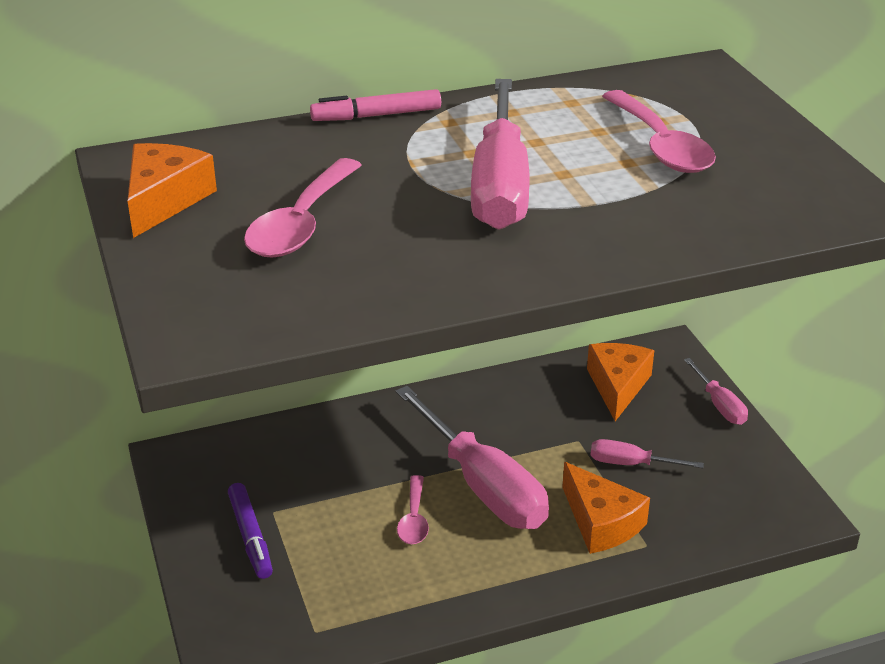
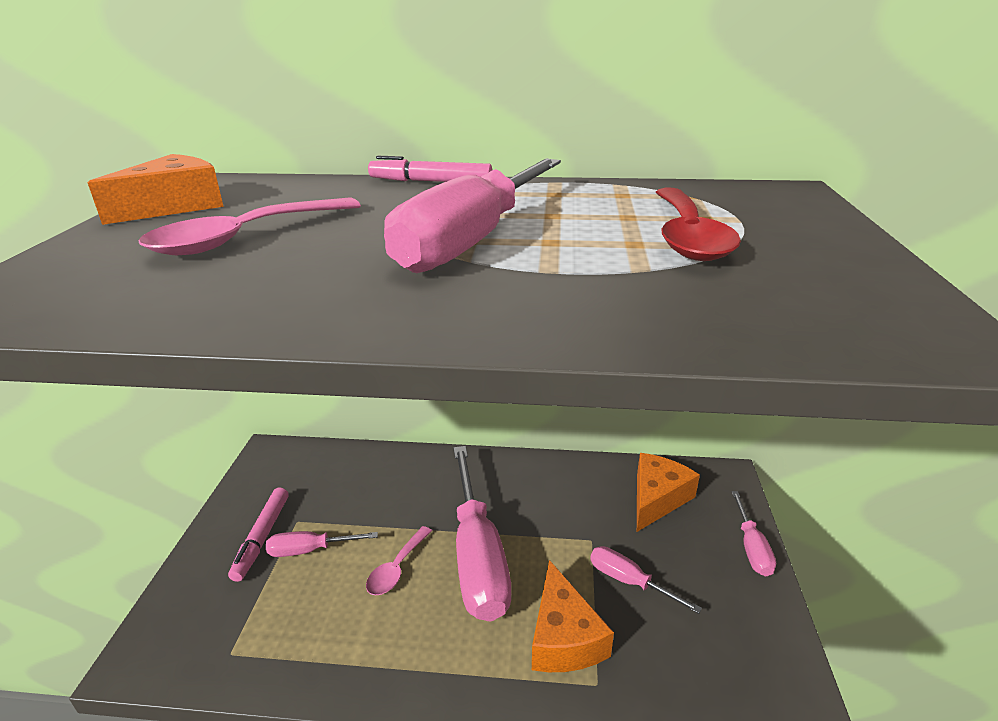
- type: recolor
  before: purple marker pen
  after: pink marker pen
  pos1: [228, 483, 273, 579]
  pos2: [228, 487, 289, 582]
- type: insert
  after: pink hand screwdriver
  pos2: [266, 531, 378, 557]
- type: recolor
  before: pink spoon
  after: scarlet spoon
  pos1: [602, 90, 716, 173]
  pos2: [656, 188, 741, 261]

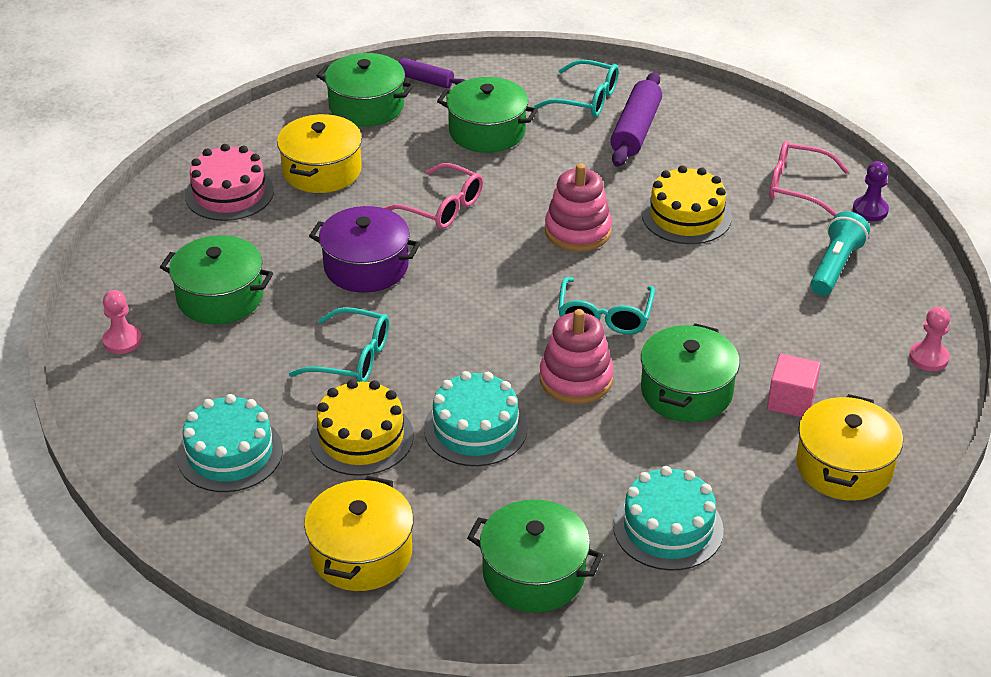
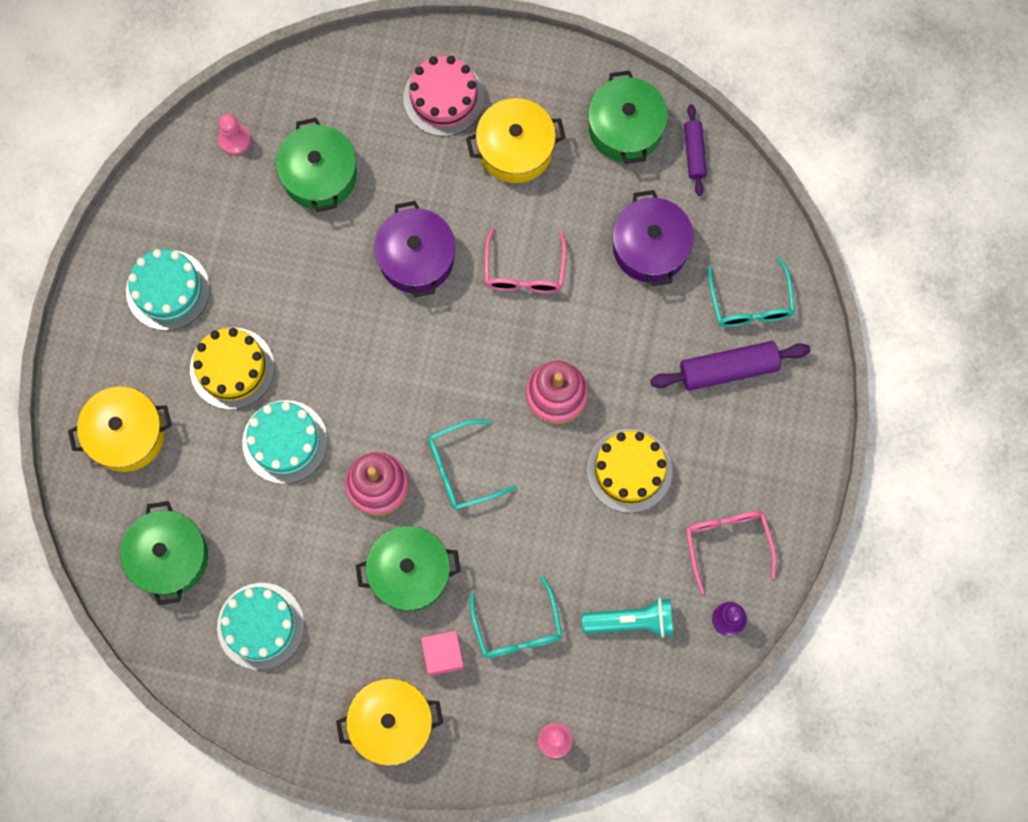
- type: move
  before: turquoise glasses
  pos1: [289, 307, 389, 382]
  pos2: [470, 575, 562, 658]
- type: recolor
  before: green pot
  after: purple pot
  pos1: [437, 77, 538, 153]
  pos2: [612, 190, 694, 286]

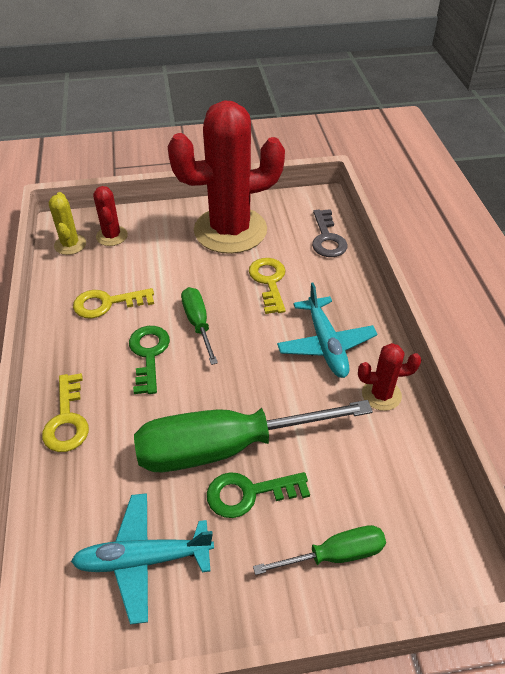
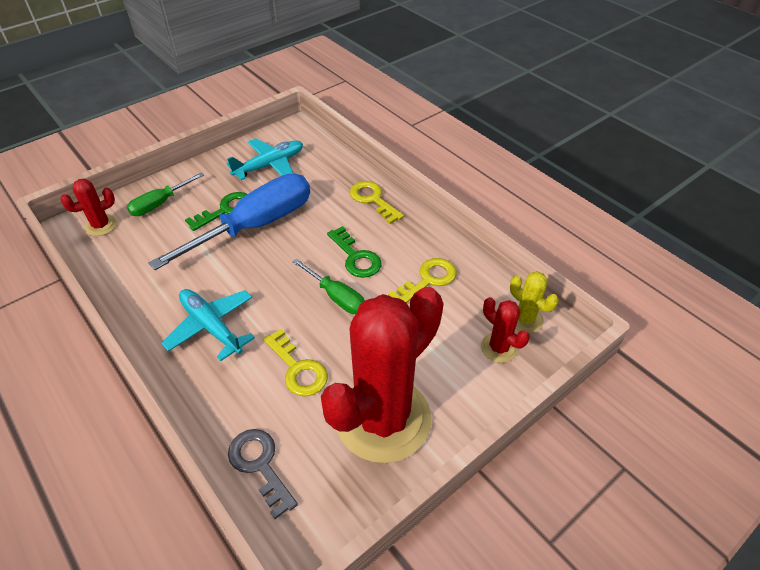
- type: move
  before: scarlet saguaro cactus
  pos1: [358, 343, 422, 411]
  pos2: [60, 179, 117, 236]
- type: recolor
  before: green hand screwdriver
  after: royal blue hand screwdriver
  pos1: [134, 400, 373, 472]
  pos2: [149, 174, 310, 270]

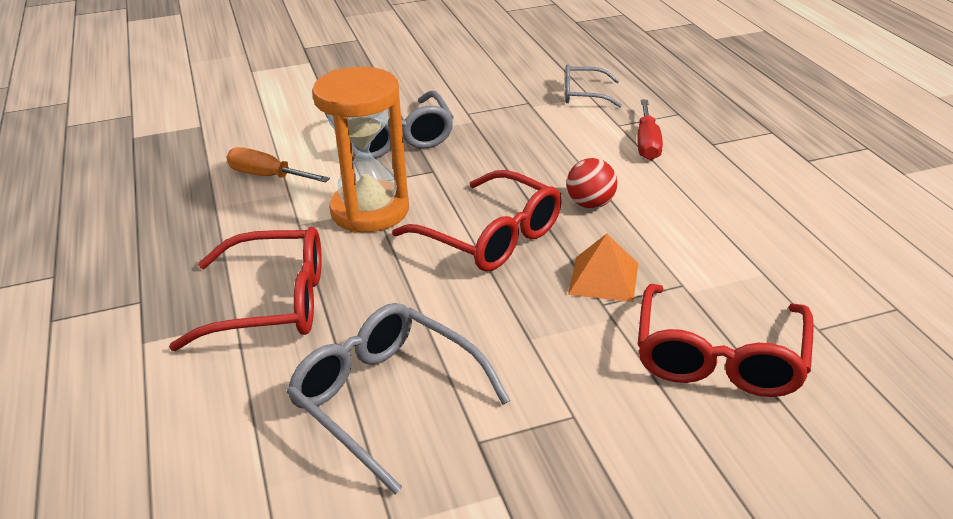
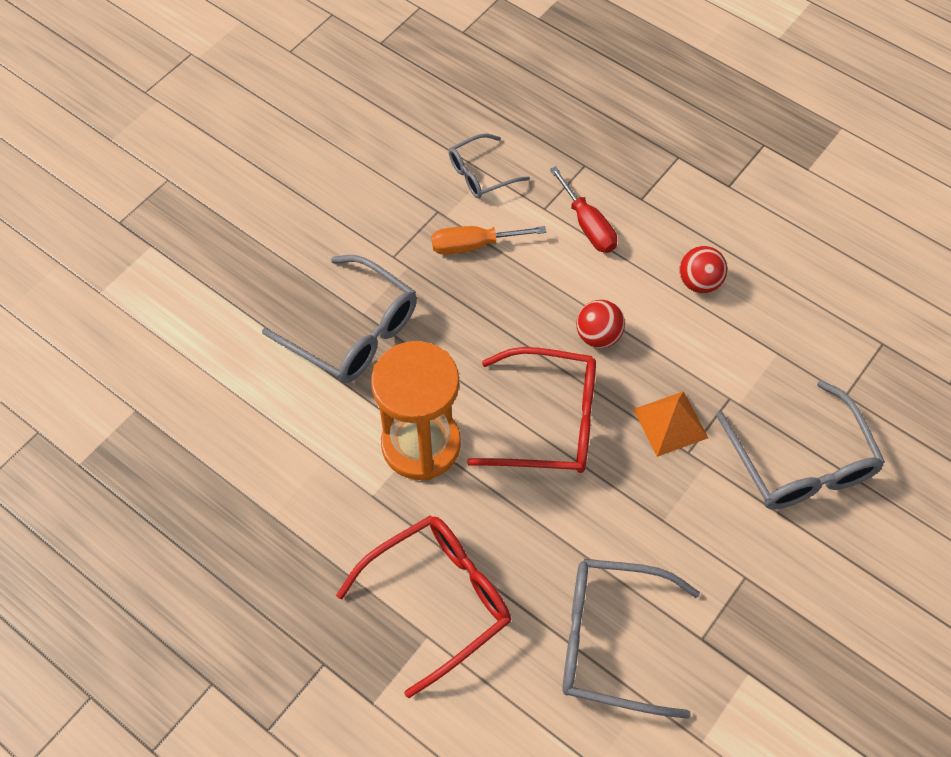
- type: move
  before: bright orange hand screwdriver
  pos1: [226, 147, 330, 182]
  pos2: [431, 226, 546, 255]
- type: insert
  after: scarlet ball
  pos2: [679, 246, 727, 293]
- type: recolor
  before: scarlet glasses
  after: grey glasses
  pos1: [638, 284, 814, 397]
  pos2: [716, 380, 885, 510]

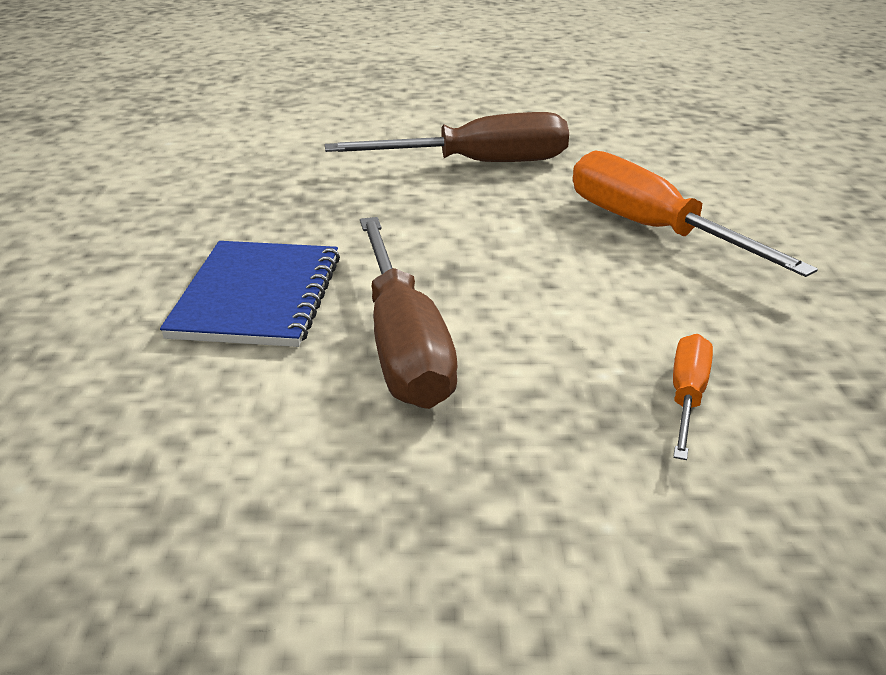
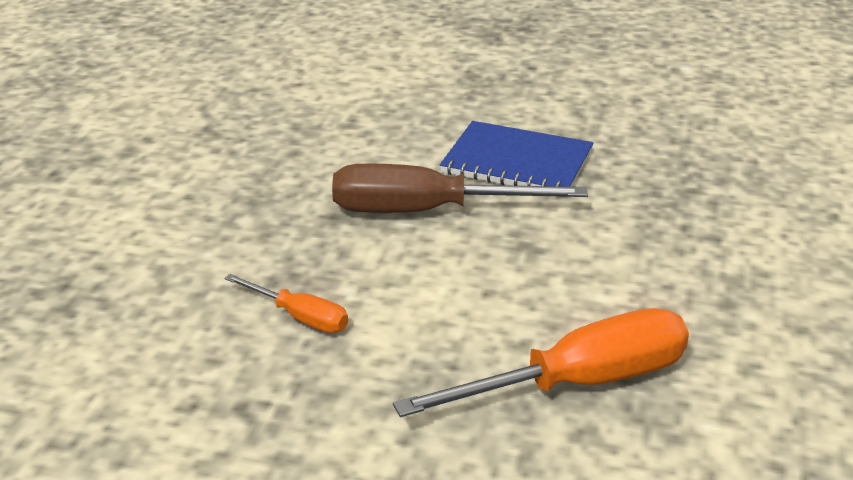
- type: delete
  before: russet hand screwdriver
  pos1: [325, 112, 569, 162]

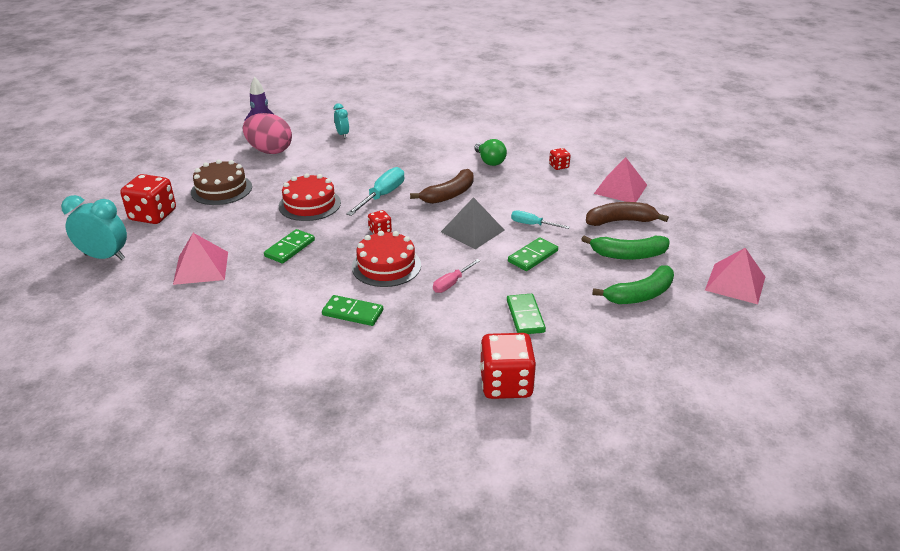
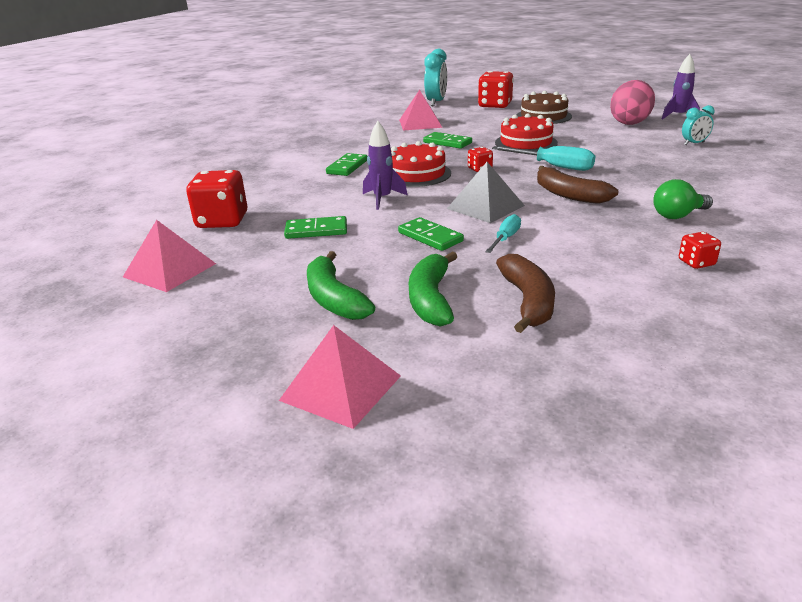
- type: move
  before: pink solid pyramid
  pos1: [594, 157, 647, 202]
  pos2: [123, 220, 216, 292]
- type: replace
  before: pink hand screwdriver
  after: purple toy rocket
  pos1: [433, 259, 480, 293]
  pos2: [363, 121, 407, 210]

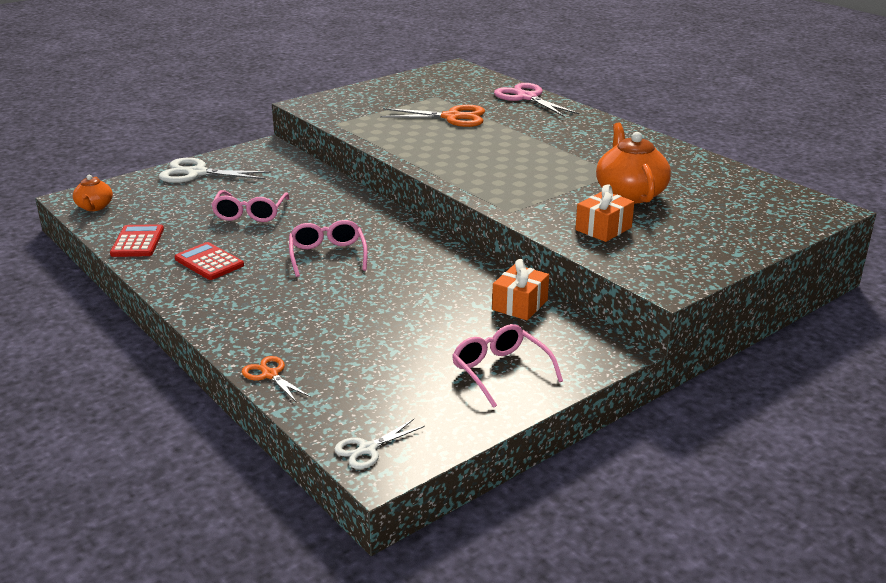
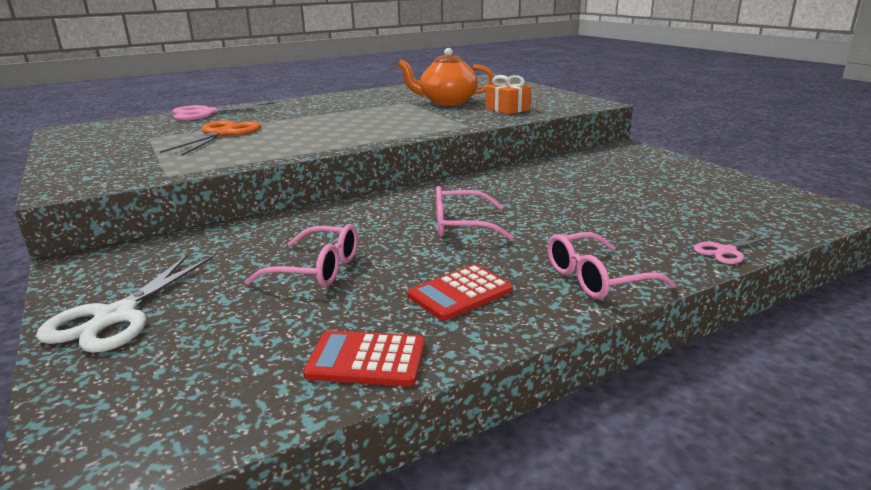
- type: move
  before: pink glasses
  pos1: [452, 324, 563, 408]
  pos2: [547, 232, 676, 299]
- type: recolor
  before: bright orange scissors
  after: pink scissors
  pos1: [242, 356, 311, 403]
  pos2: [693, 232, 772, 264]
- type: delete
  before: bright orange china teapot
  pos1: [73, 175, 113, 211]
- type: delete
  before: pure white scissors
  pos1: [334, 419, 425, 469]
- type: delete
  before: bright orange present
  pos1: [492, 259, 549, 320]

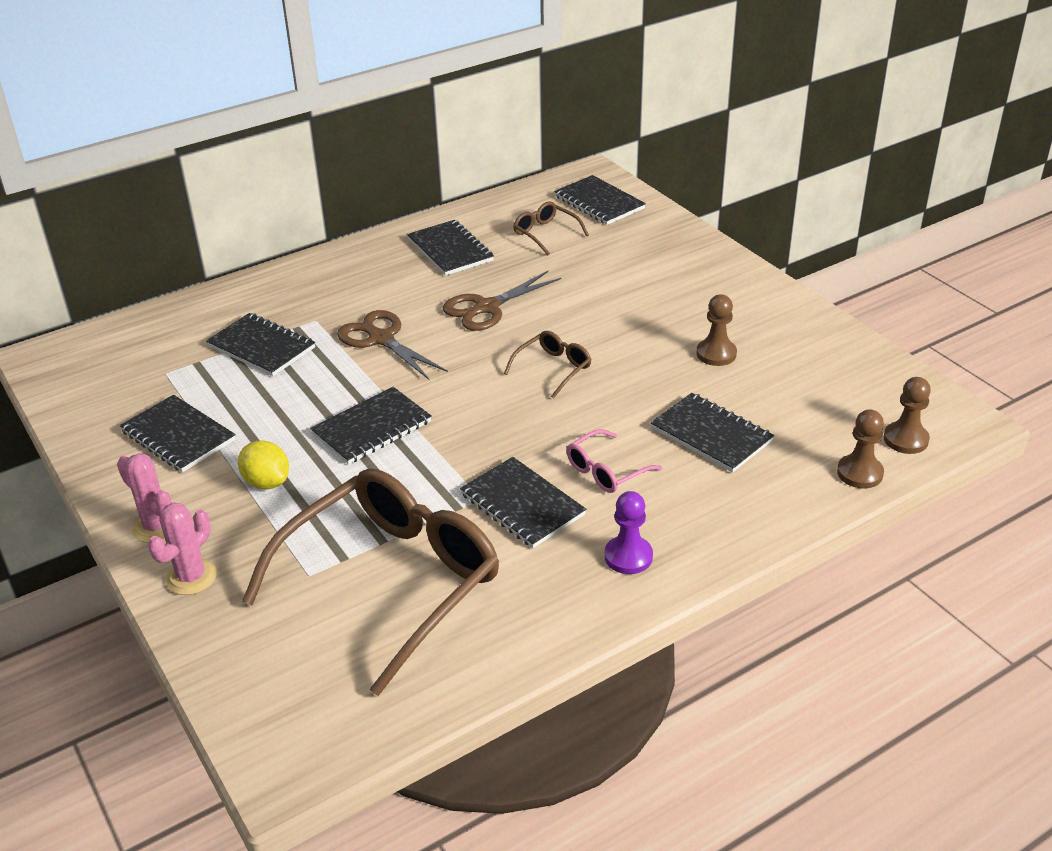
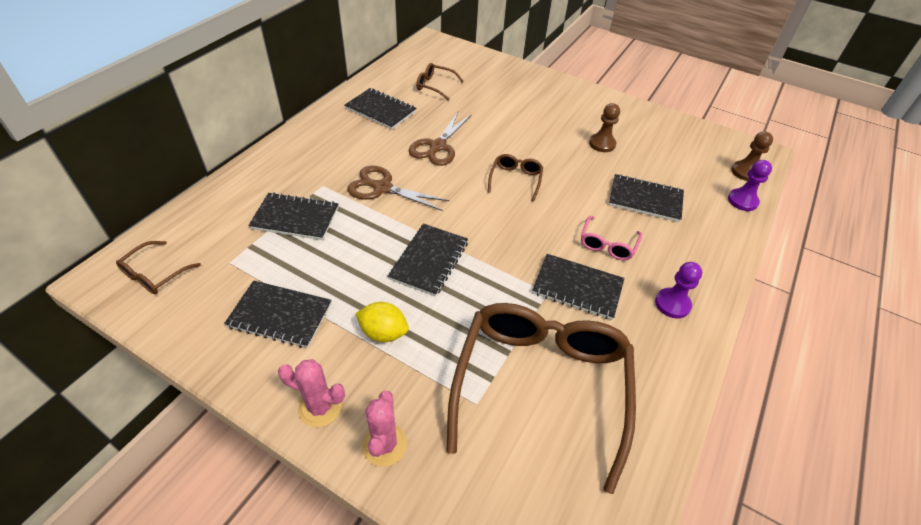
- type: insert
  after: russet glasses
  pos2: [116, 241, 201, 294]
- type: recolor
  before: russet game pawn
  after: purple game pawn
  pos1: [837, 410, 884, 489]
  pos2: [728, 160, 772, 211]
- type: delete
  before: ebony notebook
  pos1: [554, 175, 646, 225]

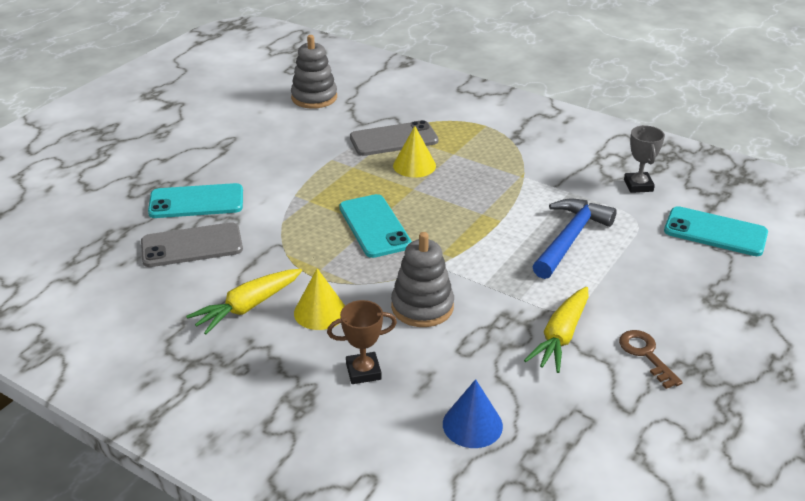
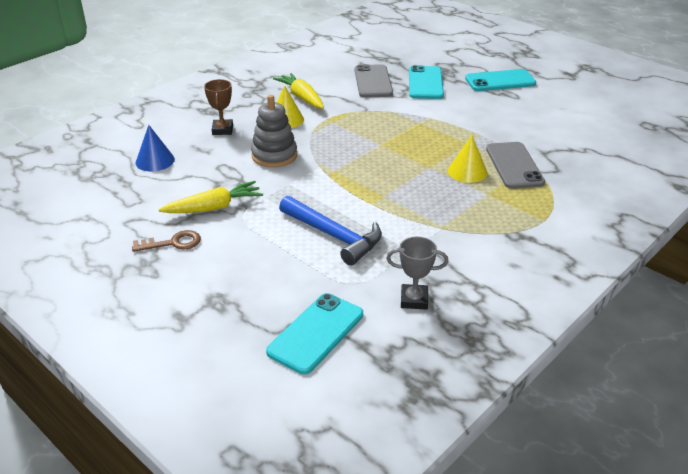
- type: rotate
  before: golden root vegetable
  pos1: [524, 287, 588, 373]
  pos2: [158, 181, 263, 213]
  turn: 120
- type: move
  before: turquoise mobile phone
  pos1: [339, 194, 412, 258]
  pos2: [465, 69, 536, 91]
- type: delete
  before: grey stacking rings
  pos1: [291, 35, 337, 109]

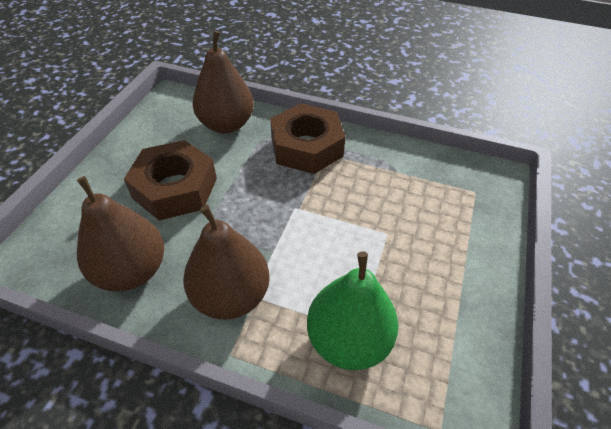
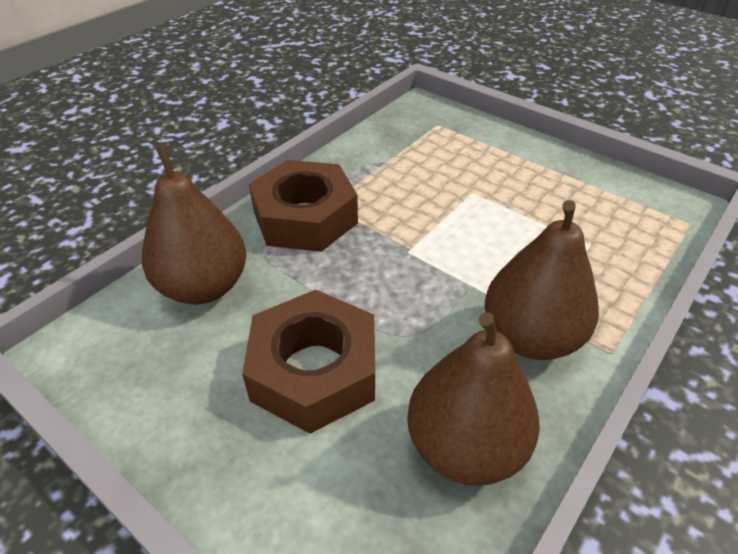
- type: delete
  before: green pear
  pos1: [307, 252, 398, 370]

